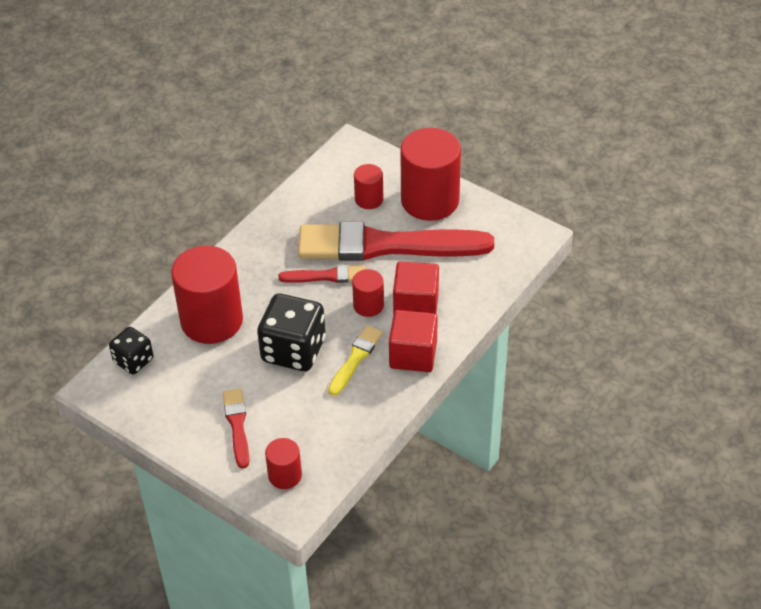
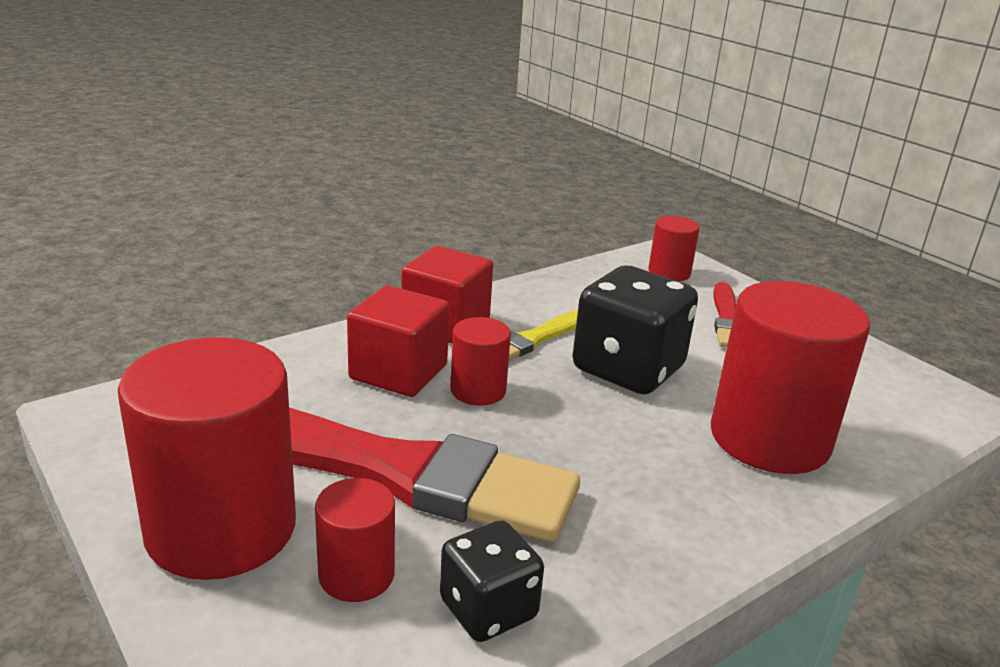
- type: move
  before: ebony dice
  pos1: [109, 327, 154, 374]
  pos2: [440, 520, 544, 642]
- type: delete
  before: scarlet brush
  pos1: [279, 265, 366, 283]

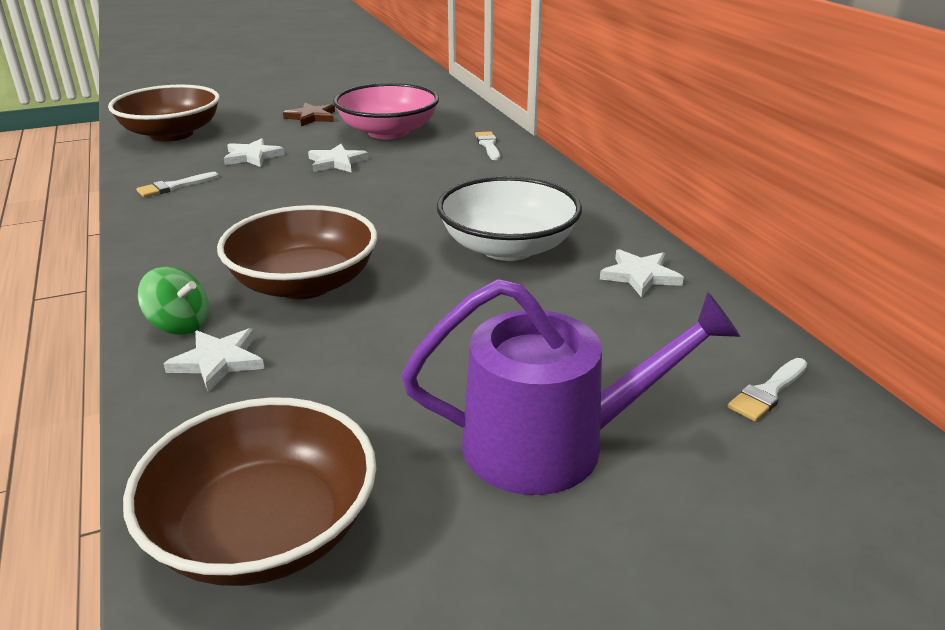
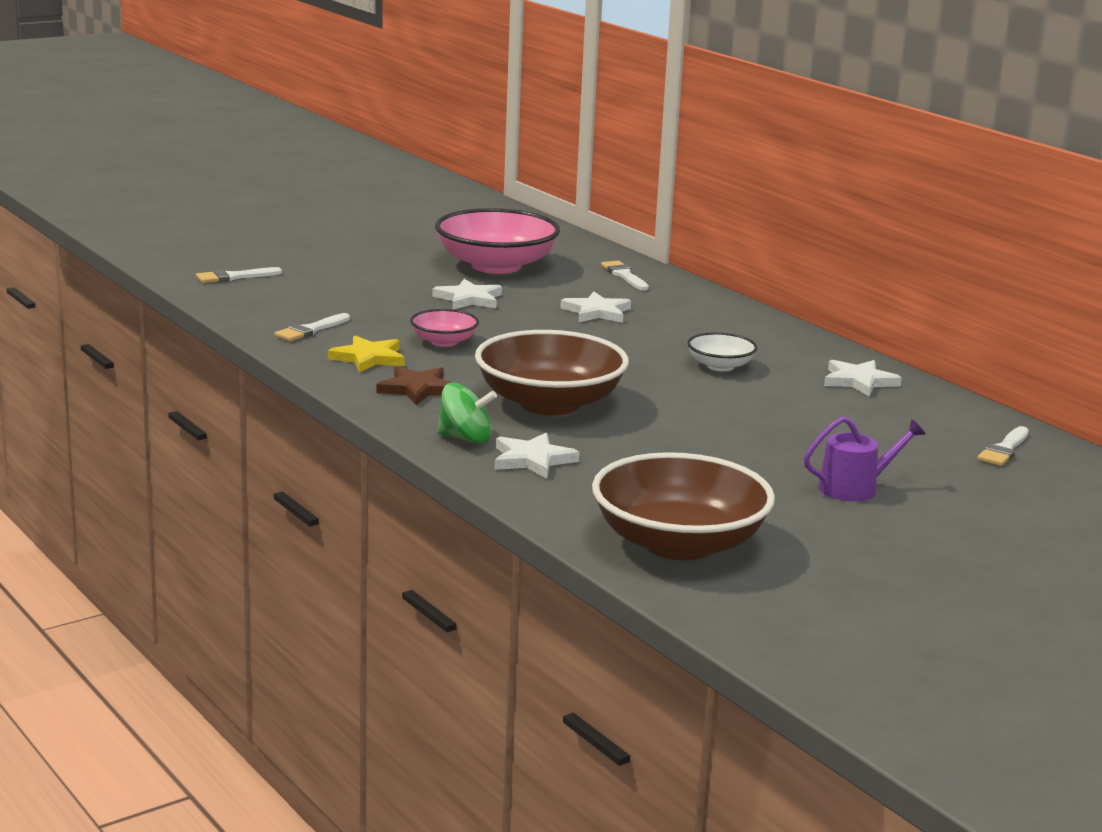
- type: replace
  before: russet serving bowl
  after: pure white brush
  pos1: [108, 85, 220, 142]
  pos2: [196, 267, 282, 283]
- type: insert
  after: golden five-pointed star
  pos2: [328, 336, 405, 373]
- type: move
  before: russet five-pointed star
  pos1: [283, 103, 335, 126]
  pos2: [376, 366, 453, 405]
- type: insert
  after: pink serving bowl
  pos2: [410, 309, 479, 347]
- type: move
  before: pure white five-pointed star
  pos1: [224, 138, 285, 167]
  pos2: [560, 291, 631, 323]
- type: resize
  before: pure white serving bowl
  pos1: [437, 176, 582, 261]
  pos2: [687, 332, 757, 371]
  scale: 0.49
- type: resize
  before: purple watering can
  pos1: [402, 279, 740, 495]
  pos2: [804, 416, 925, 501]
  scale: 0.51

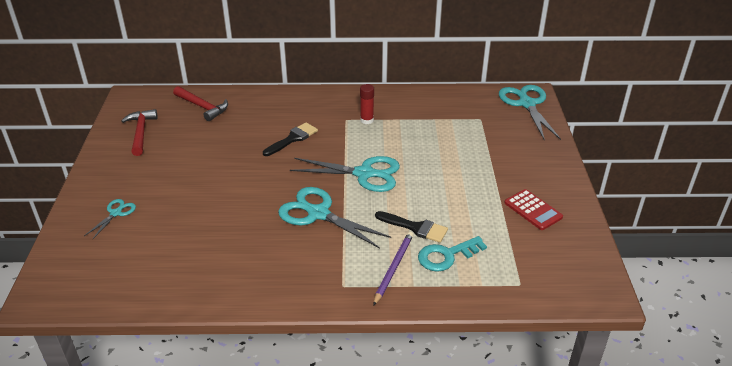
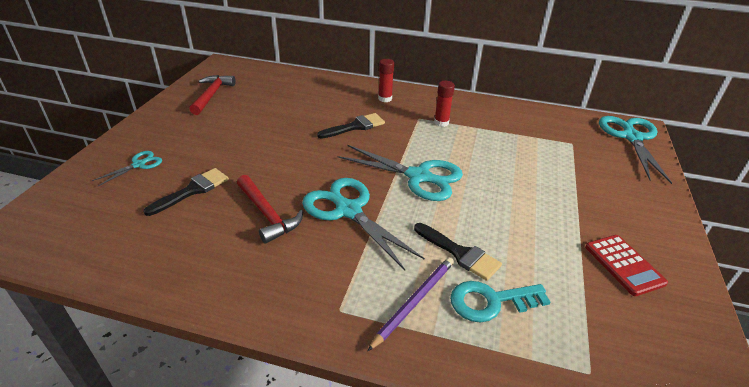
- type: insert
  after: ebony brush
  pos2: [143, 168, 229, 216]
- type: move
  before: scarlet claw hammer
  pos1: [173, 86, 228, 121]
  pos2: [237, 175, 303, 244]
- type: insert
  after: scarlet glue
  pos2: [378, 59, 394, 102]

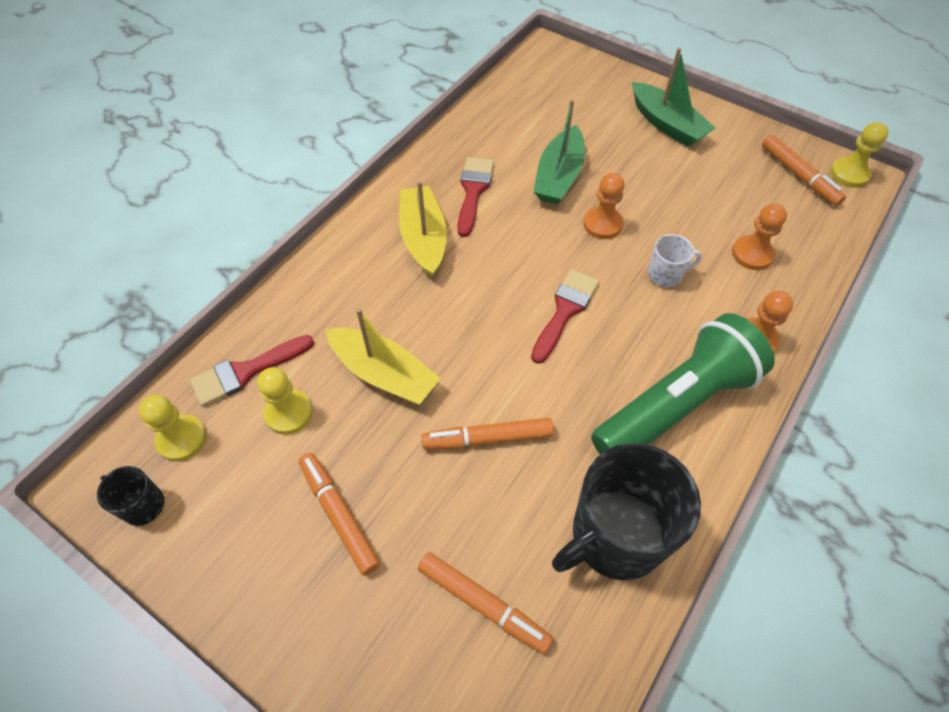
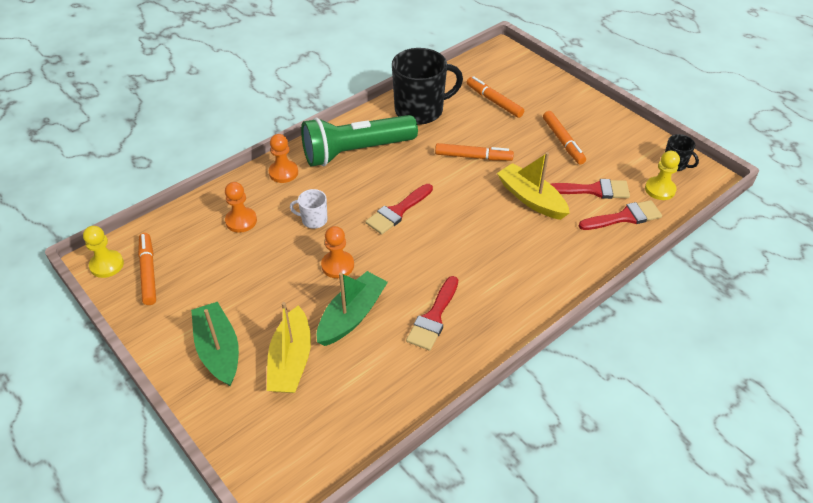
- type: move
  before: golden toy boat
  pos1: [399, 180, 447, 277]
  pos2: [267, 302, 311, 393]
- type: replace
  before: golden game pawn
  after: scarlet brush
  pos1: [257, 367, 313, 434]
  pos2: [551, 179, 630, 199]

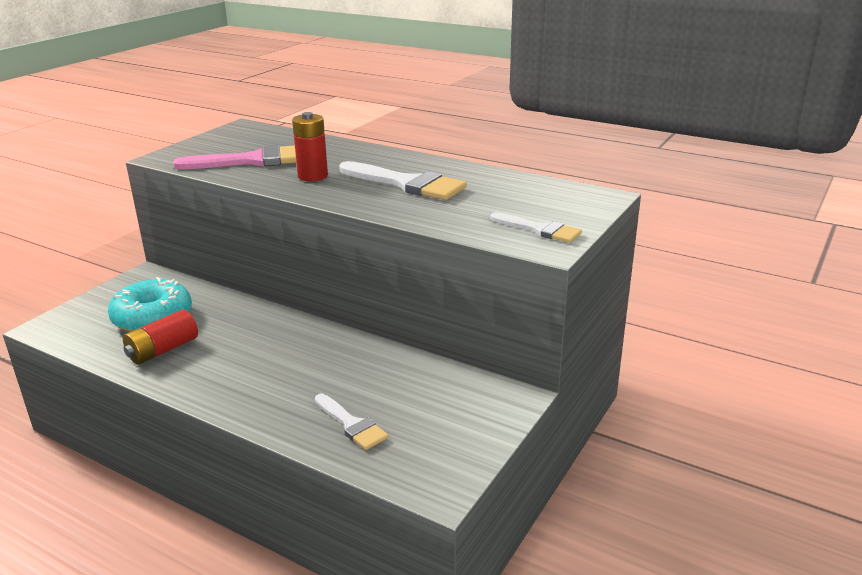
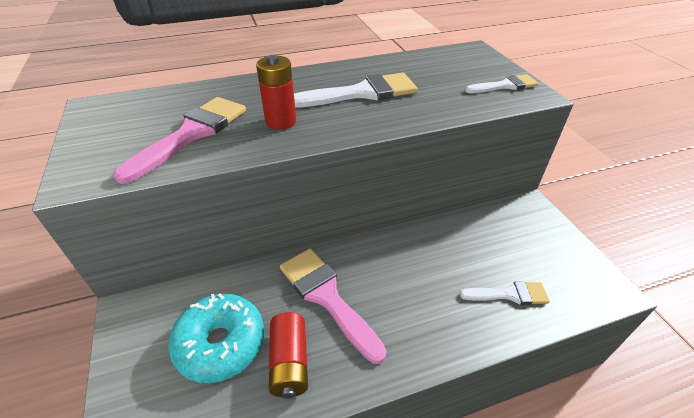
- type: insert
  after: pink brush
  pos2: [280, 248, 387, 364]

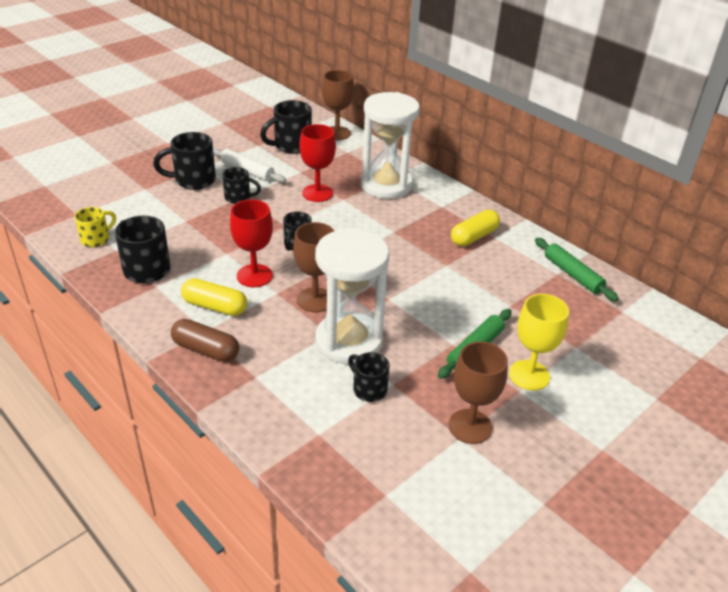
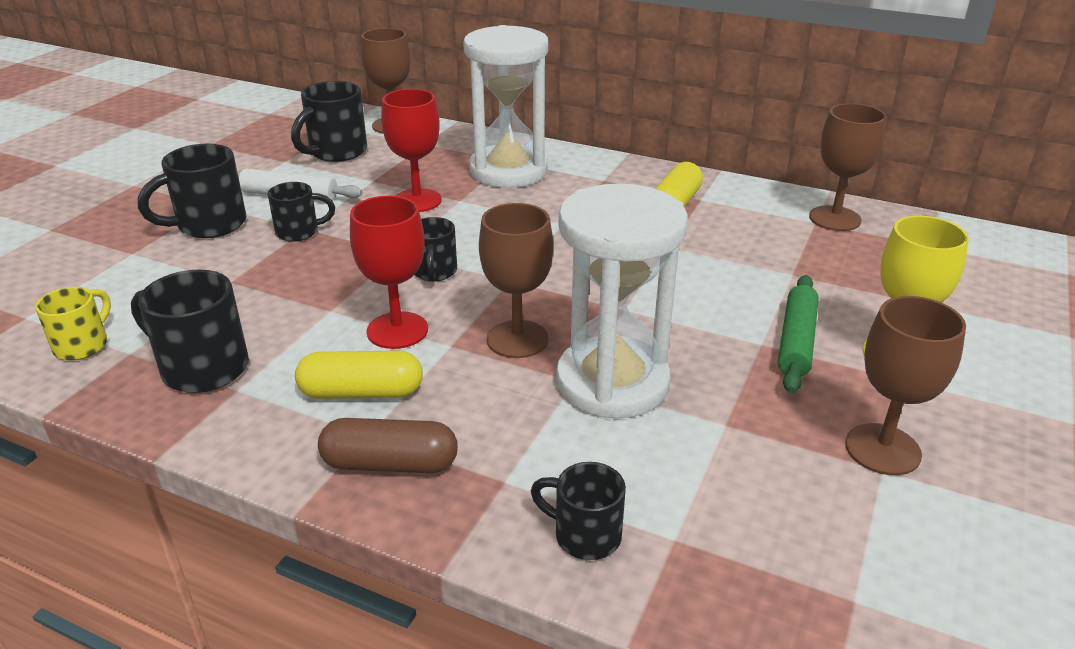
- type: move
  before: ebony mug
  pos1: [348, 352, 390, 402]
  pos2: [531, 462, 626, 560]
- type: replace
  before: green dough roller
  after: russet wine glass
  pos1: [535, 238, 619, 302]
  pos2: [809, 103, 886, 231]

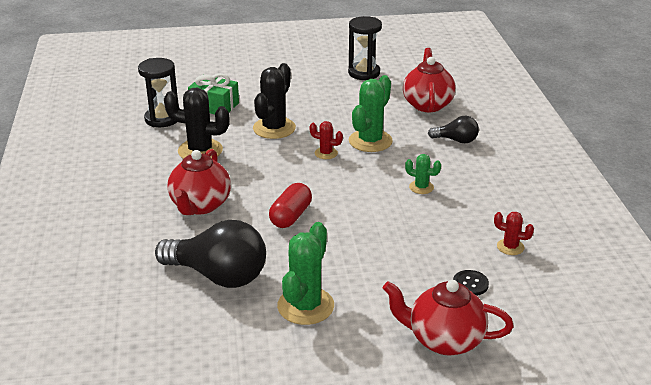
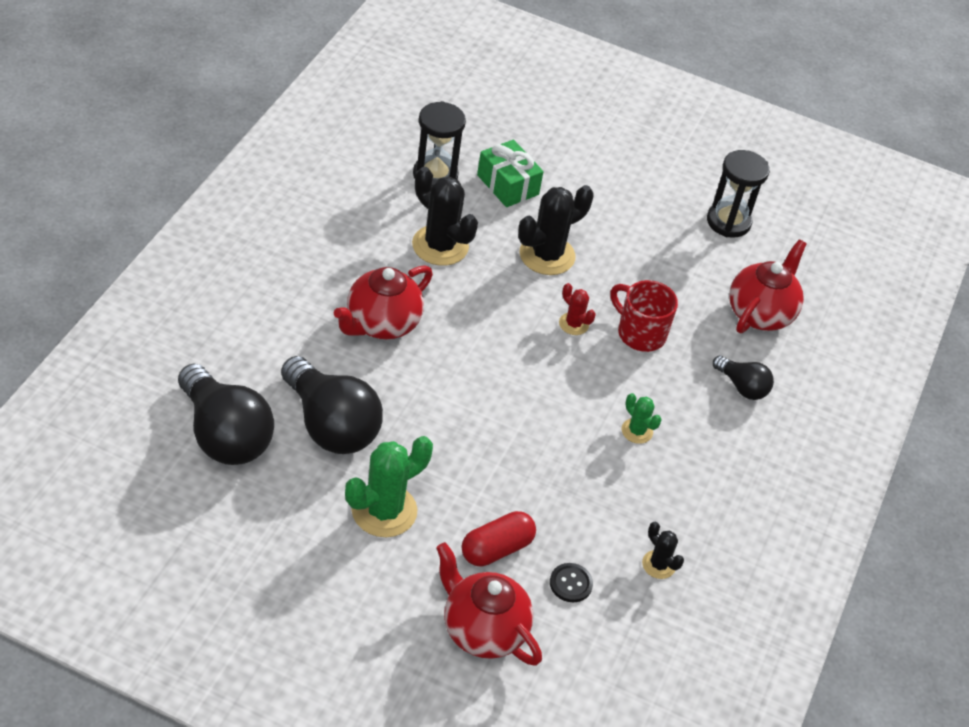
- type: insert
  after: ebony lightbulb
  pos2: [178, 364, 274, 465]
- type: move
  before: scarlet pill
  pos1: [269, 183, 312, 228]
  pos2: [462, 511, 536, 566]
- type: replace
  before: green saguaro cactus
  after: scarlet mug
  pos1: [349, 75, 393, 152]
  pos2: [610, 280, 678, 352]
- type: recolor
  before: scarlet saguaro cactus
  after: ebony saguaro cactus
  pos1: [494, 212, 534, 255]
  pos2: [642, 522, 684, 579]

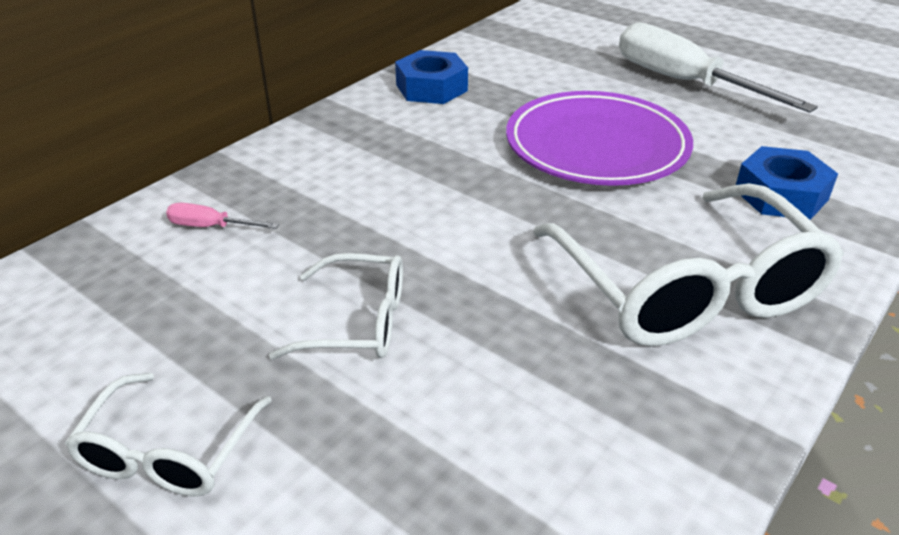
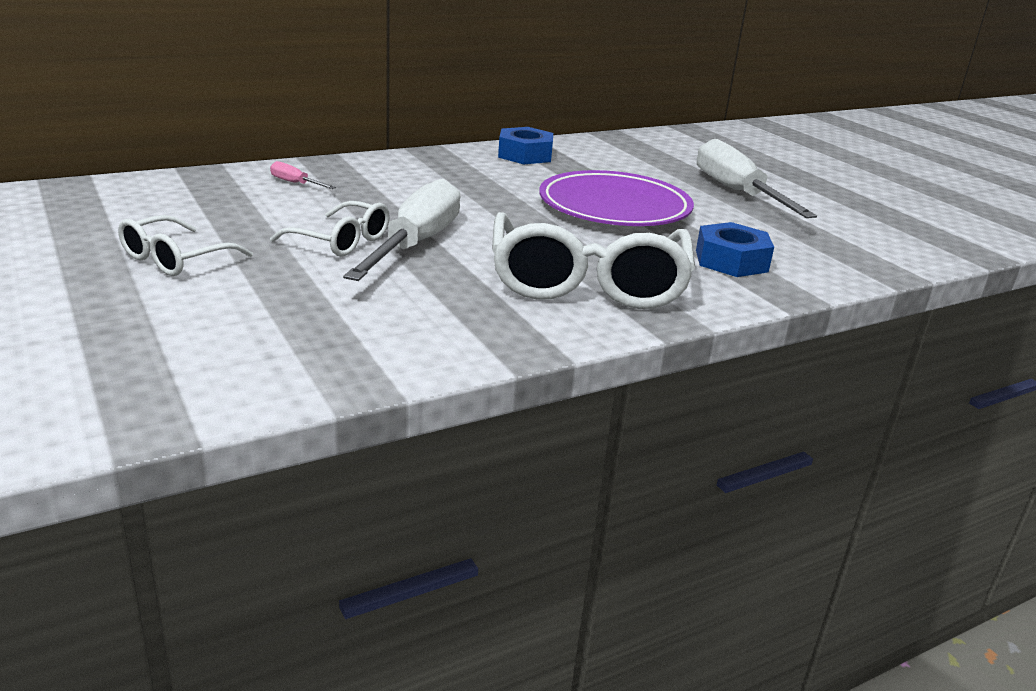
- type: insert
  after: pure white hand screwdriver
  pos2: [343, 179, 460, 281]

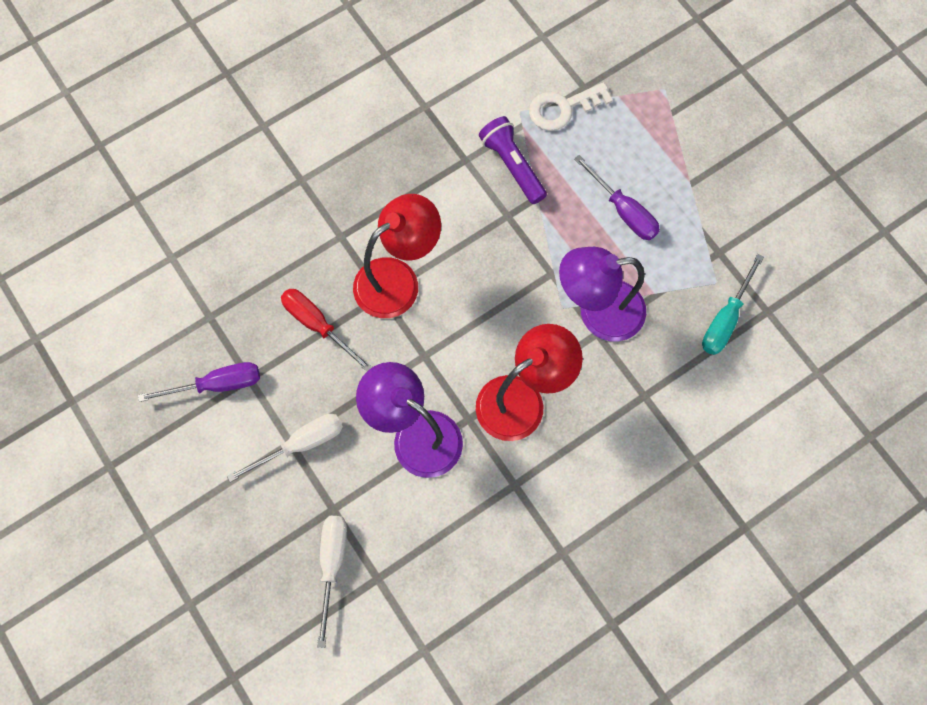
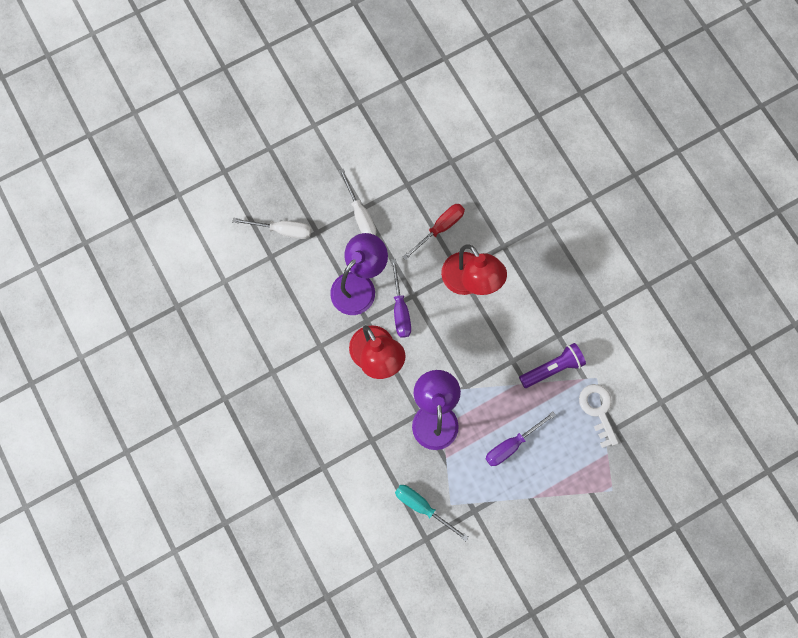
- type: move
  before: purple hand screwdriver
  pos1: [138, 362, 260, 402]
  pos2: [391, 259, 411, 338]

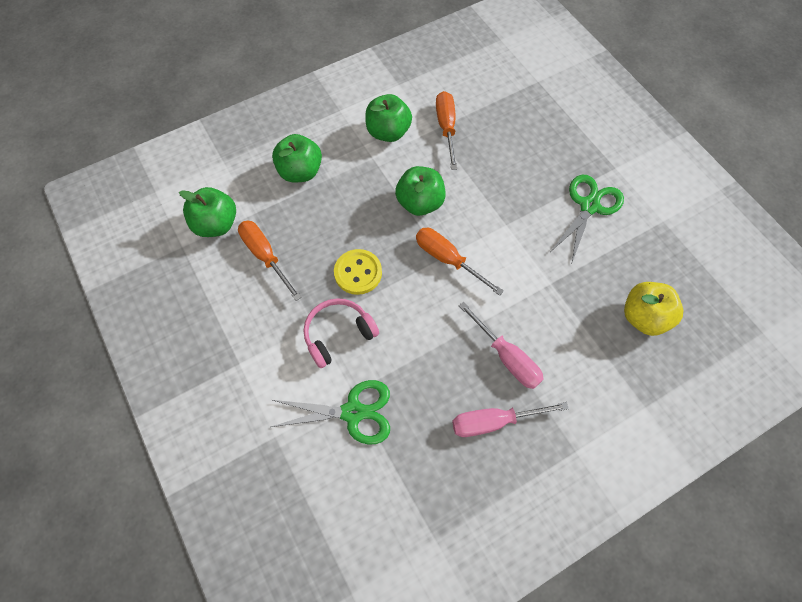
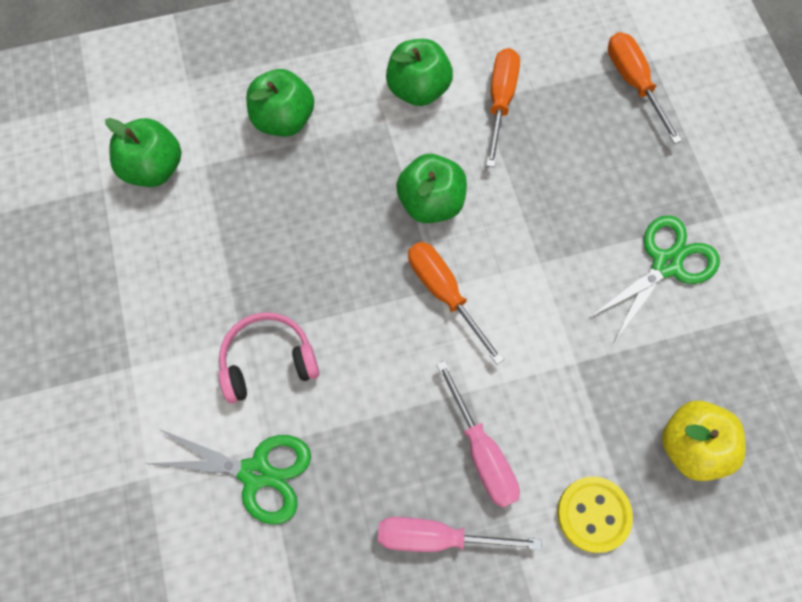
- type: move
  before: golden button
  pos1: [334, 249, 382, 295]
  pos2: [557, 476, 633, 553]
- type: move
  before: bright orange hand screwdriver
  pos1: [238, 221, 302, 301]
  pos2: [608, 32, 682, 144]

